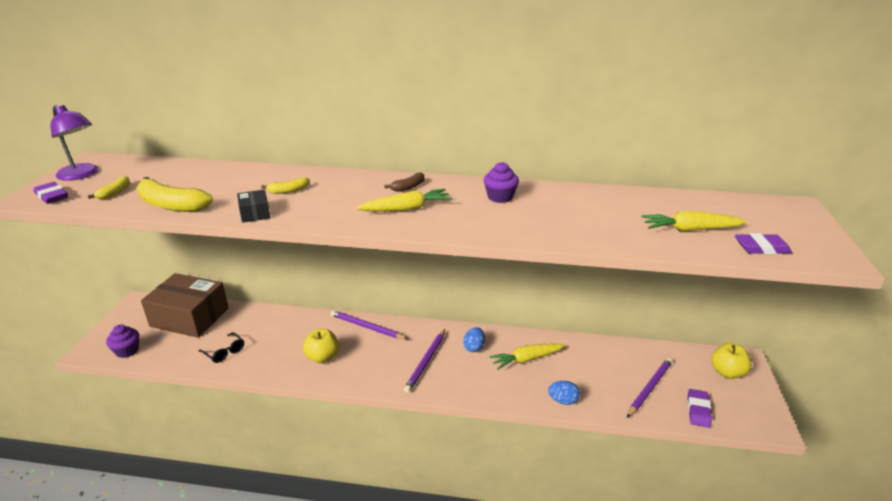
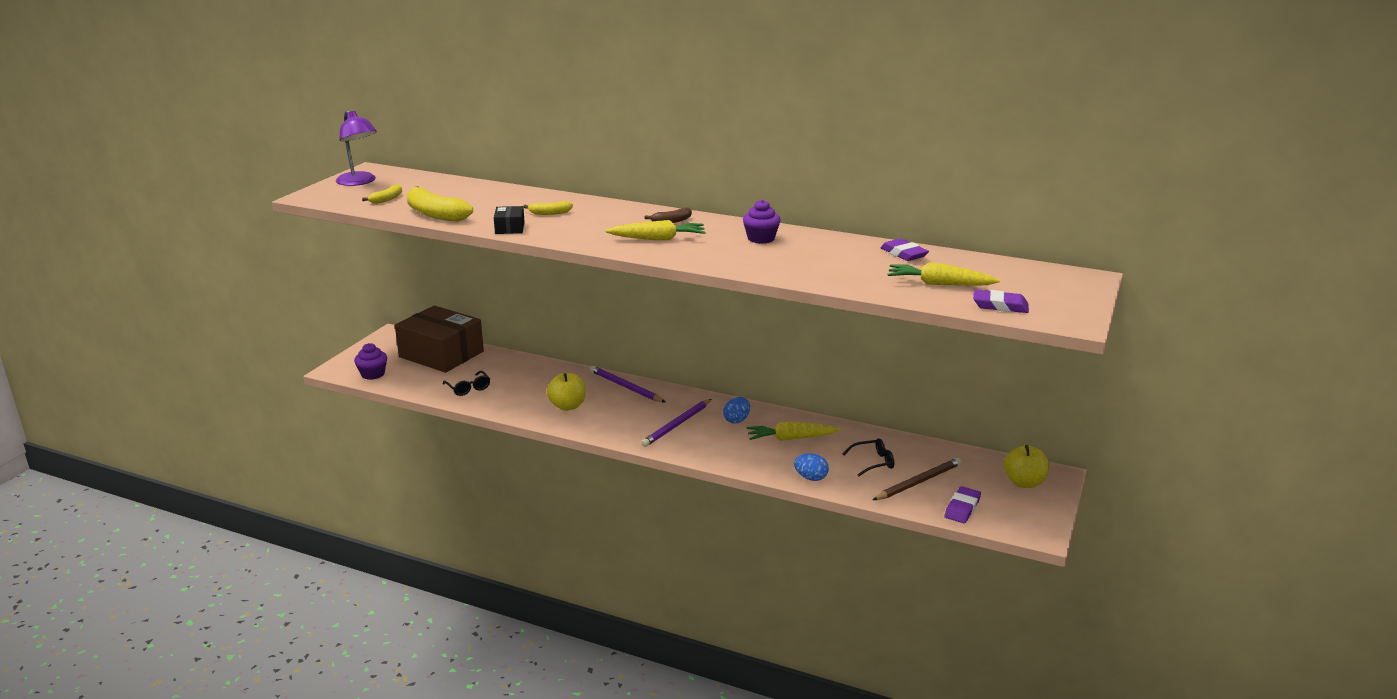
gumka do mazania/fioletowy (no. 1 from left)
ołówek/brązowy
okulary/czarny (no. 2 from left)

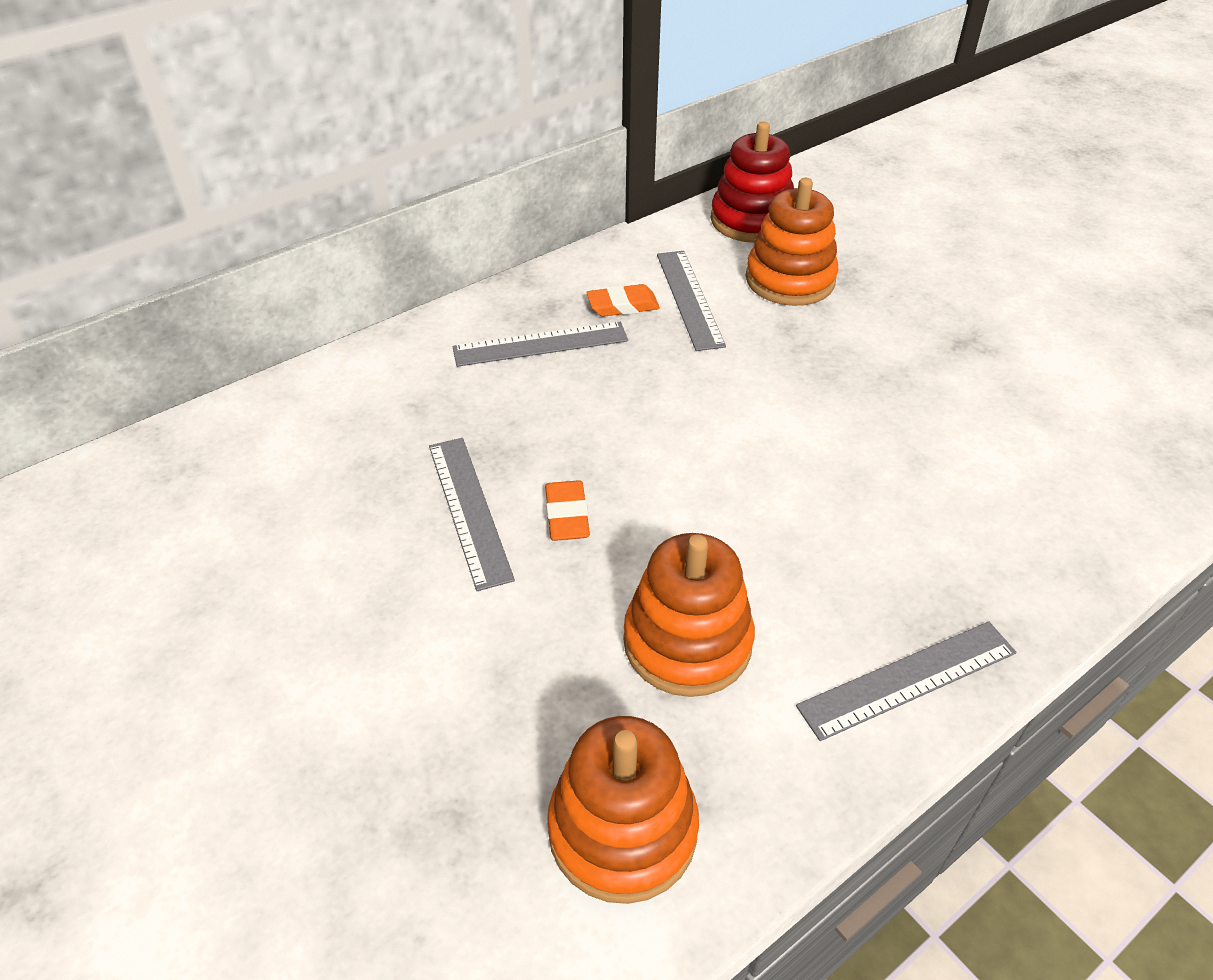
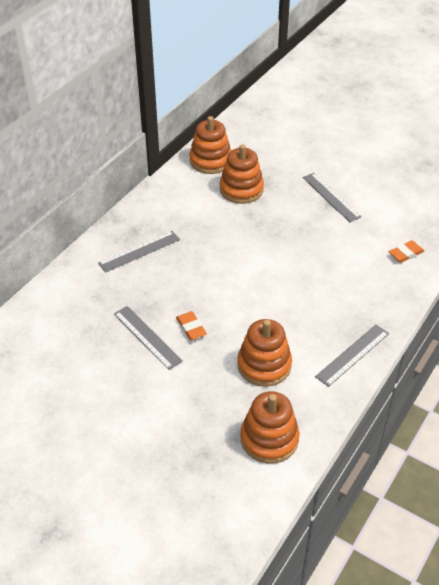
zabawka nakładanka/pomarańczowy (no. 1 from left)
linijka/szary (no. 3 from left)
gumka do mazania/pomarańczowy (no. 2 from left)

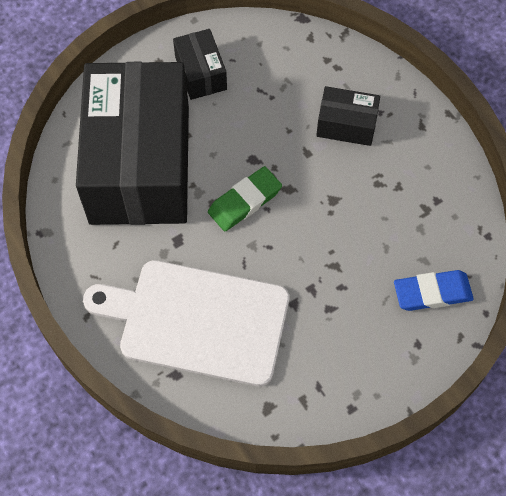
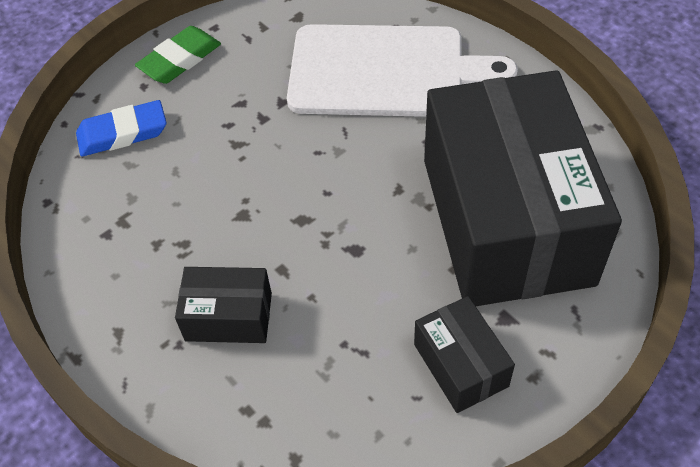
gumka do mazania/zielony

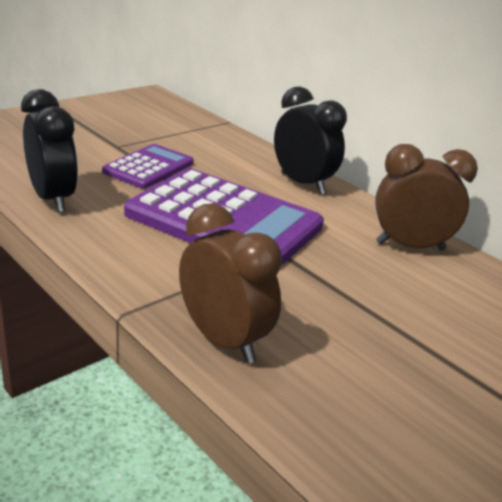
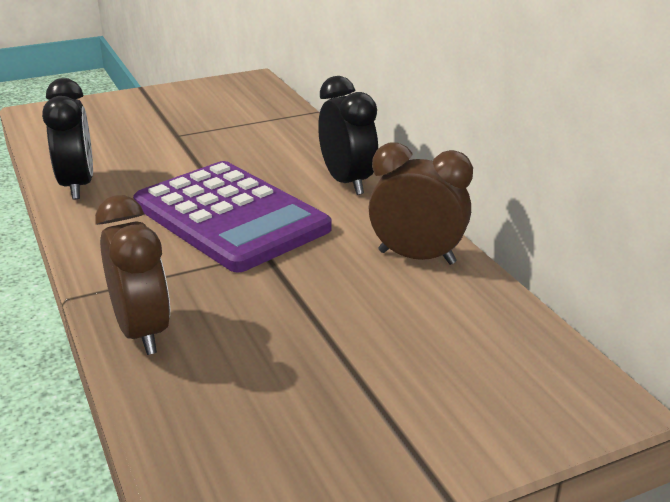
kalkulator/fioletowy (no. 1 from left in the first image)

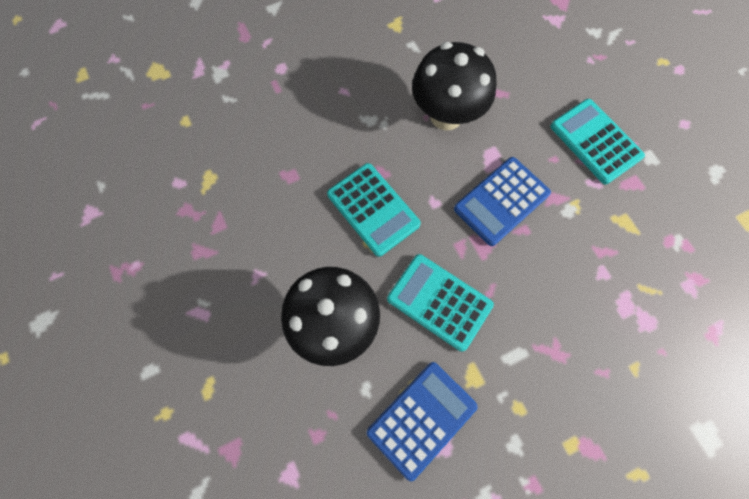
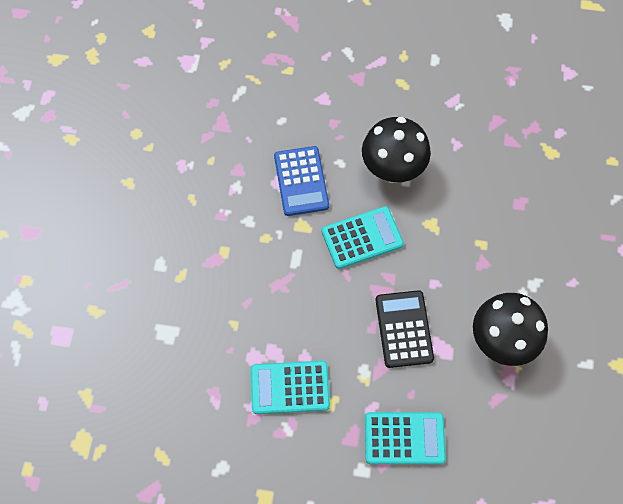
kalkulator/czarny
kalkulator/turkusowy (no. 1 from left)

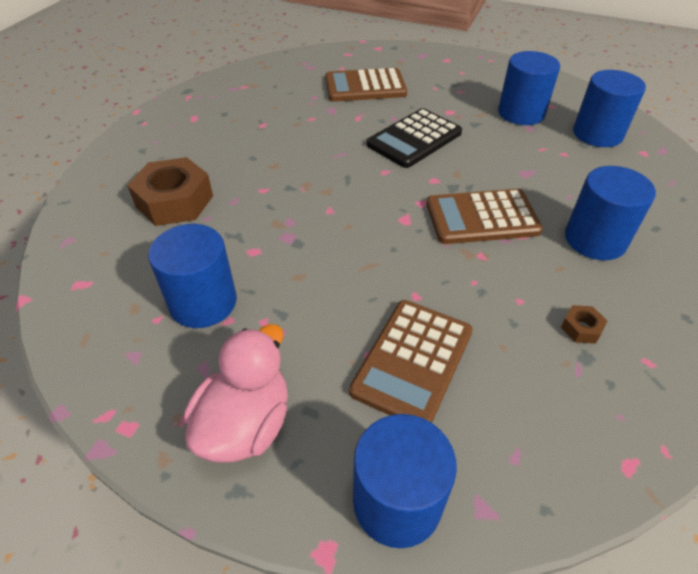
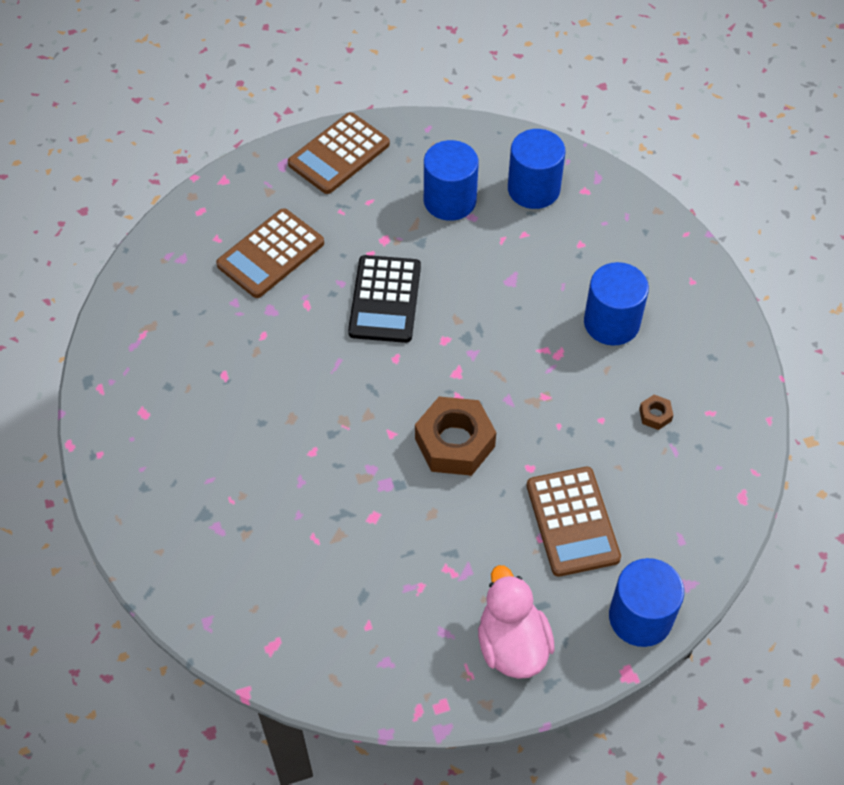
nakrętka/brązowy (no. 1 from left)
kalkulator/brązowy (no. 2 from left)
walec/niebieski (no. 1 from left in the first image)

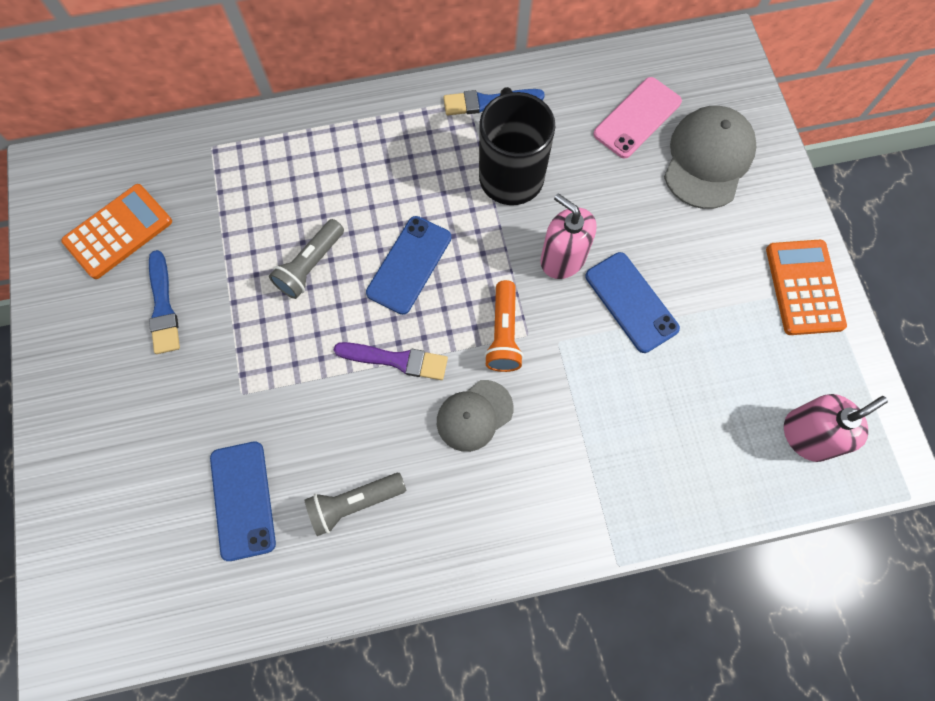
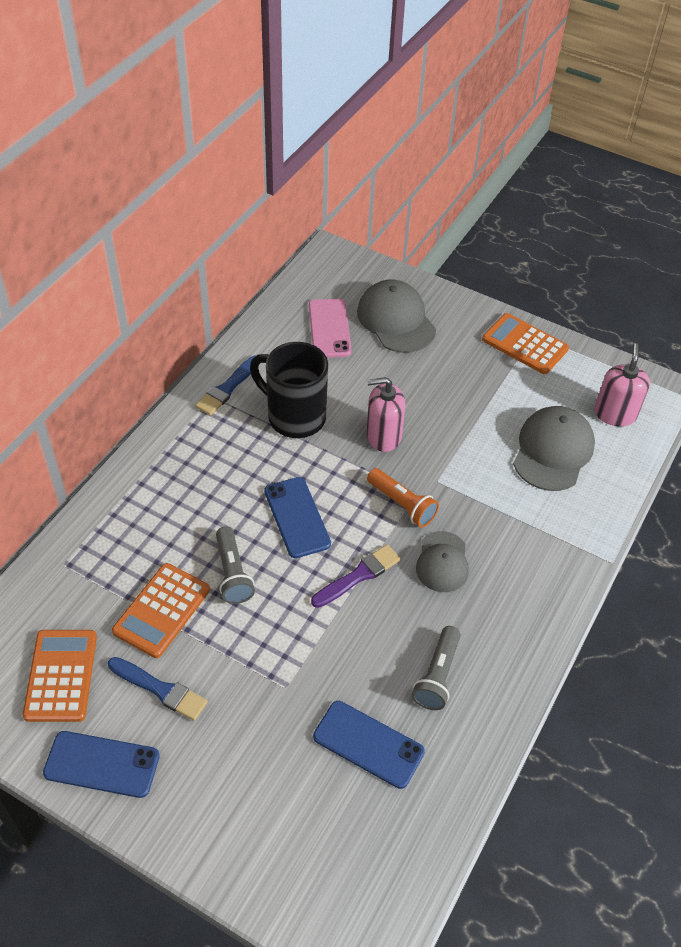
telefon/niebieski (no. 1 from left)
czapka/szary (no. 3 from left)
kalkulator/pomarańczowy (no. 2 from left)

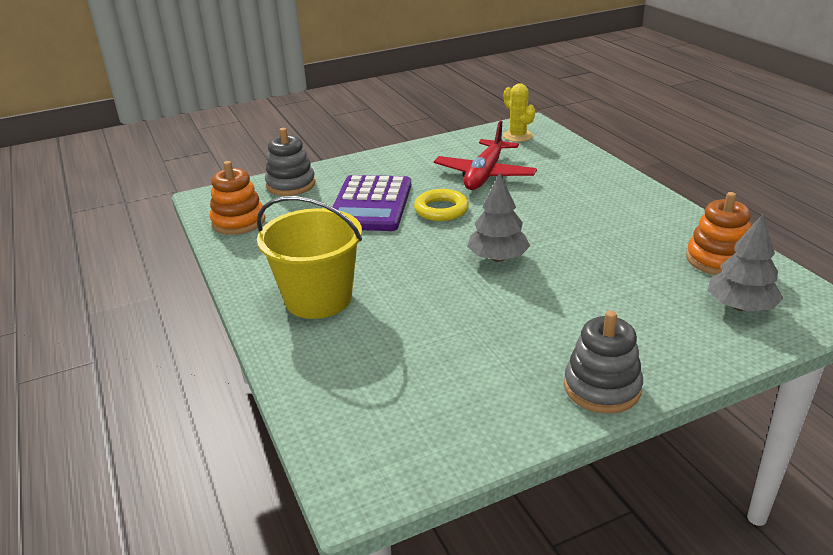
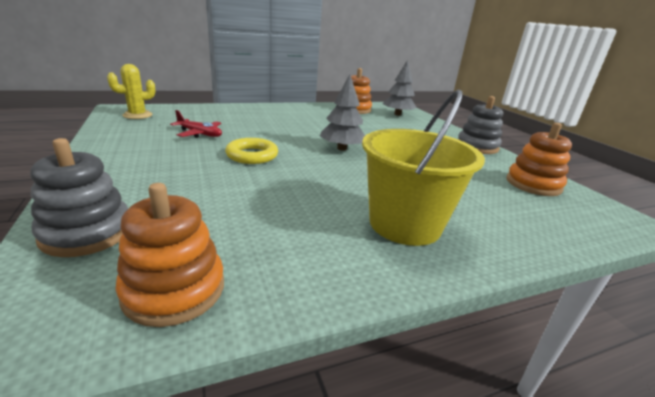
samolot/czerwony
kalkulator/fioletowy
zabawka nakładanka/pomarańczowy (no. 3 from left)

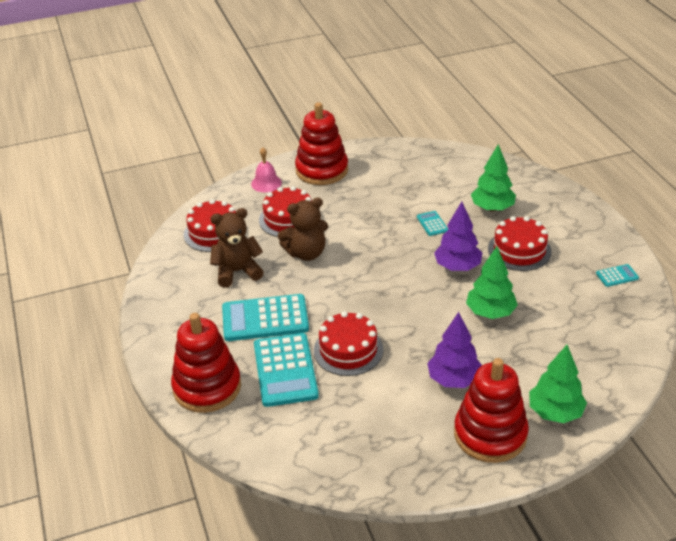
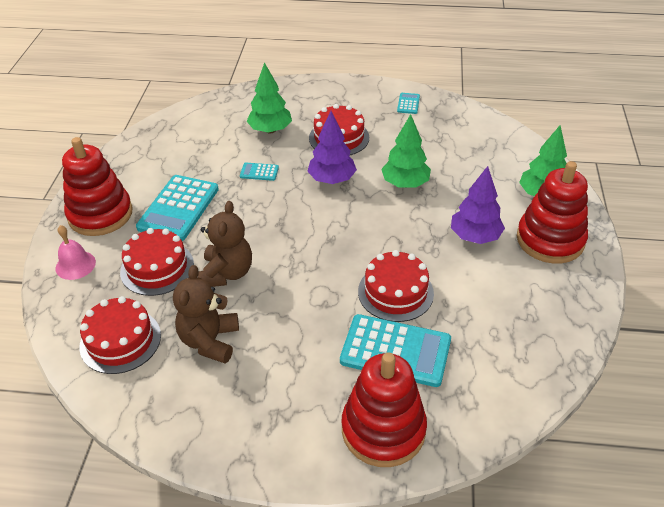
kalkulator/turkusowy (no. 1 from left)

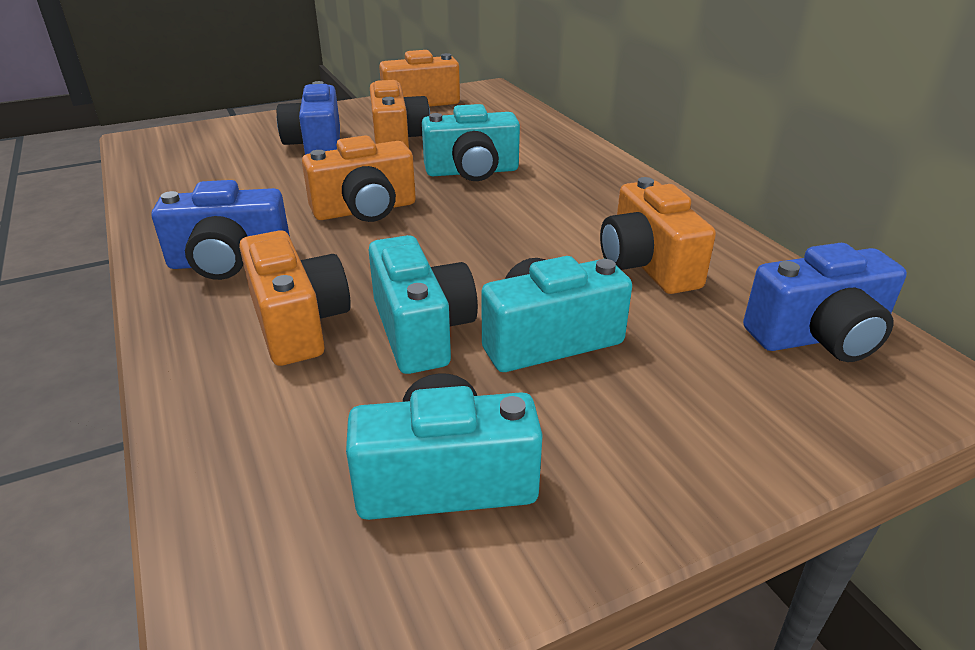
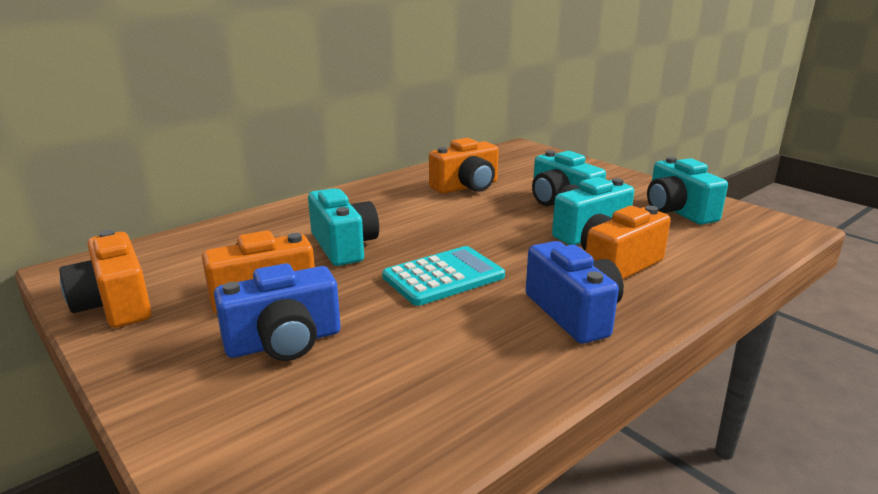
kalkulator/turkusowy
aparat fotograficzny/niebieski (no. 3 from left in the first image)

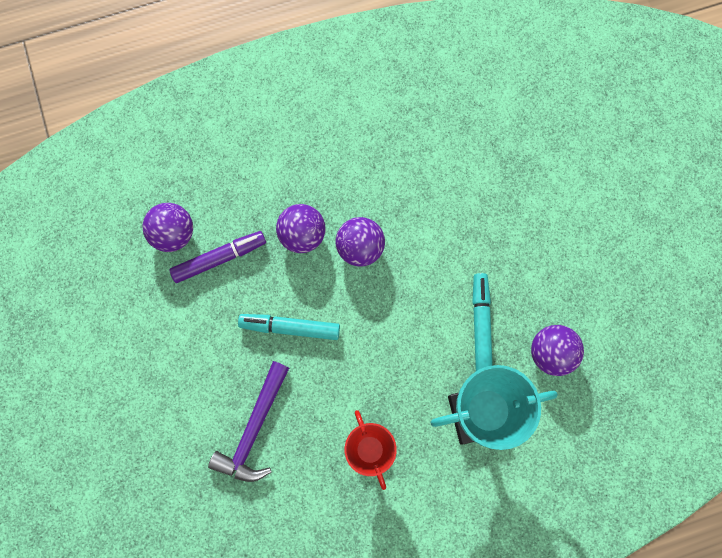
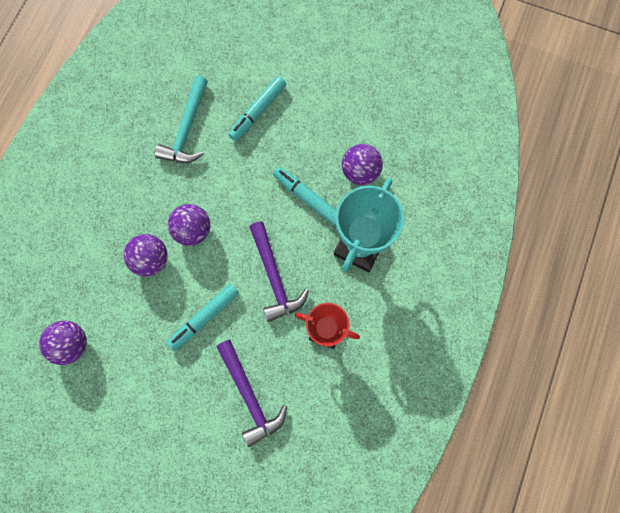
flamaster/fioletowy
młotek/turkusowy
flamaster/turkusowy (no. 2 from left)
młotek/fioletowy (no. 2 from left)

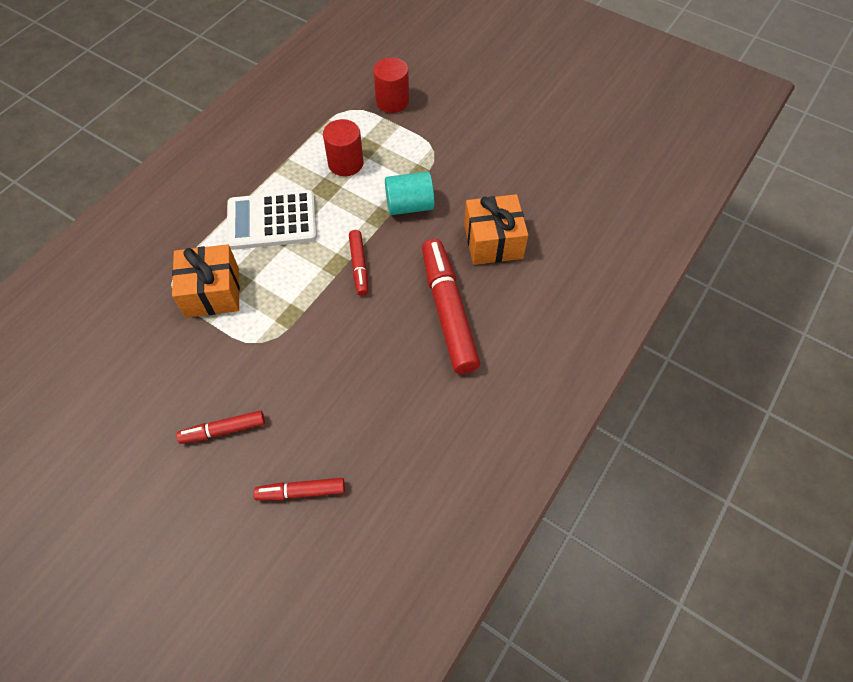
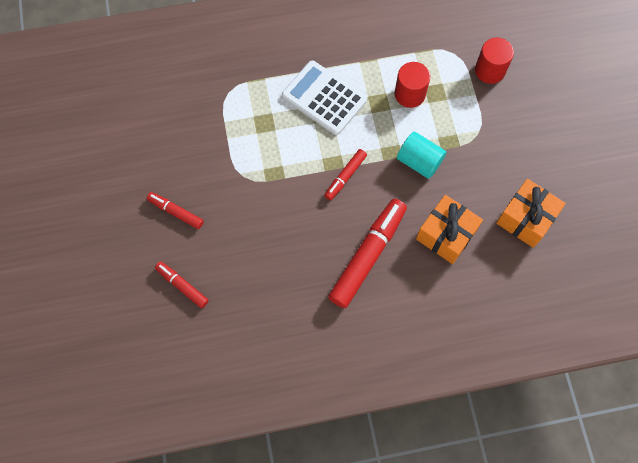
prezent/pomarańczowy (no. 2 from left)

